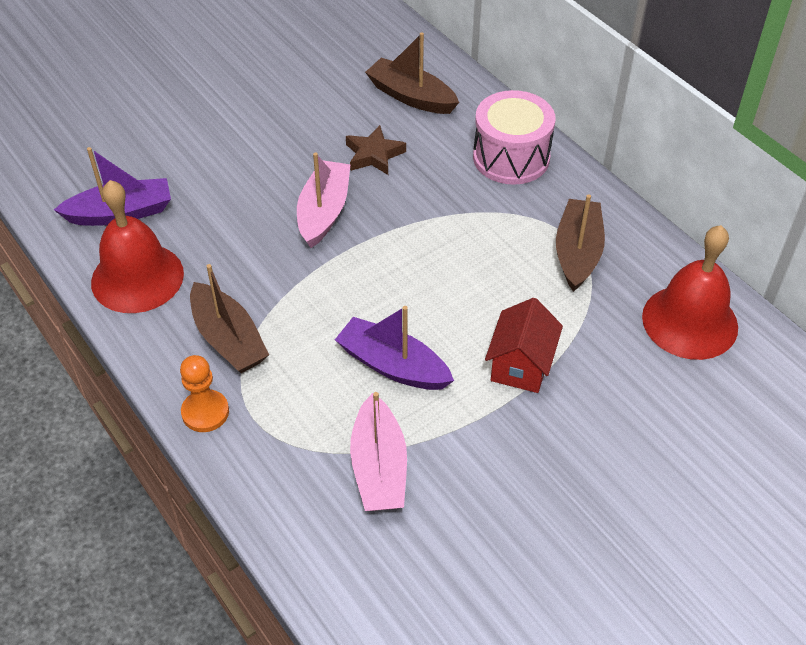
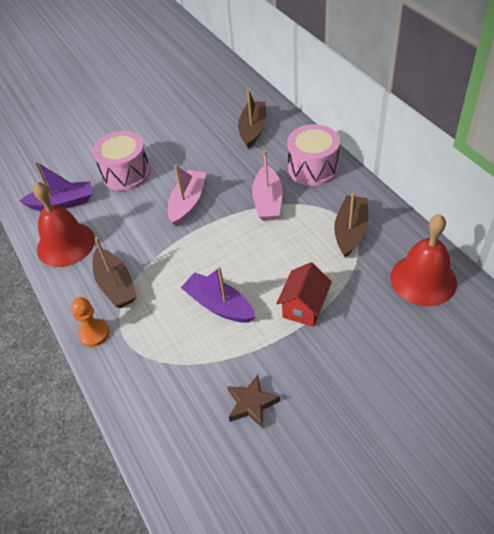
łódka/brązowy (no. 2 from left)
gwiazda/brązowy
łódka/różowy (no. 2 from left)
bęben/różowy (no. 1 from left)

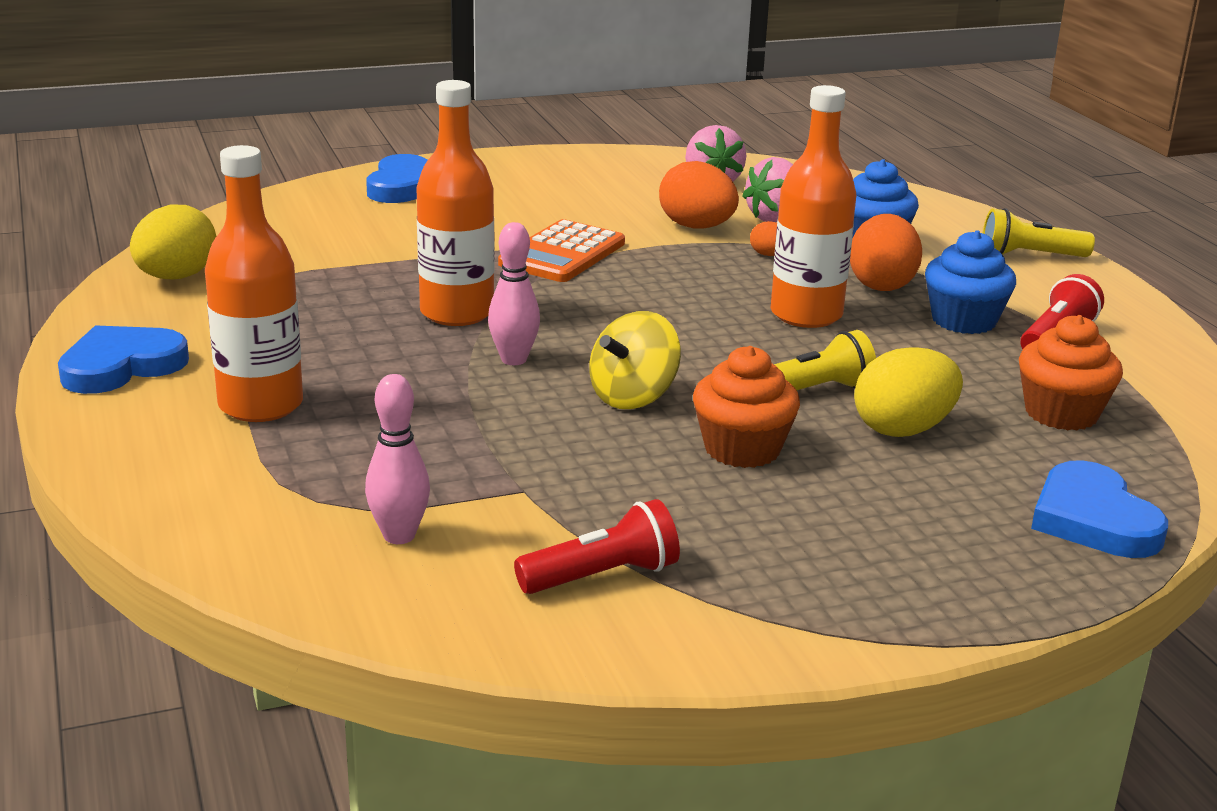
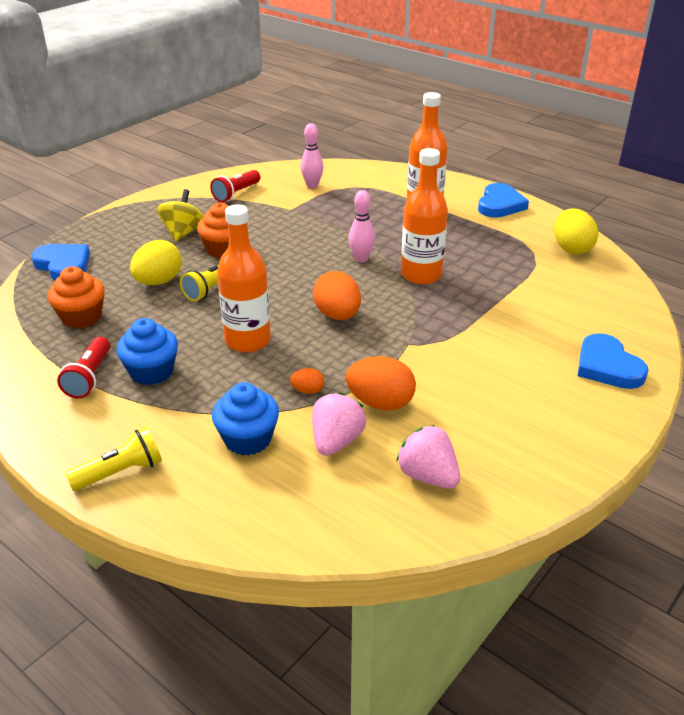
jajko/pomarańczowy (no. 2 from left)
kalkulator/pomarańczowy
bączek/żółty

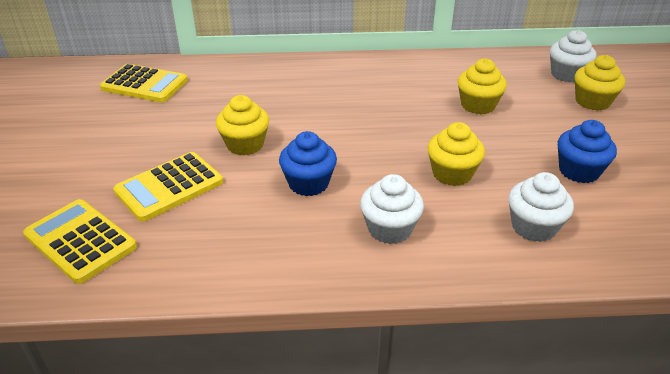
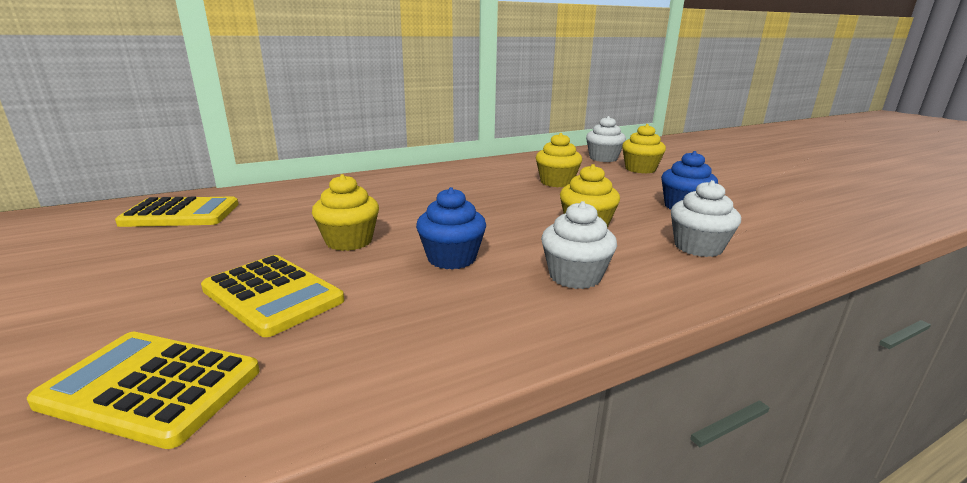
kalkulator/żółty (no. 3 from left)

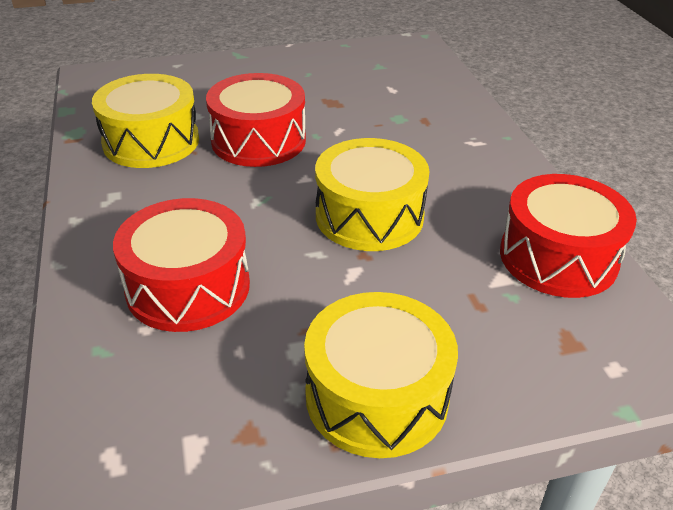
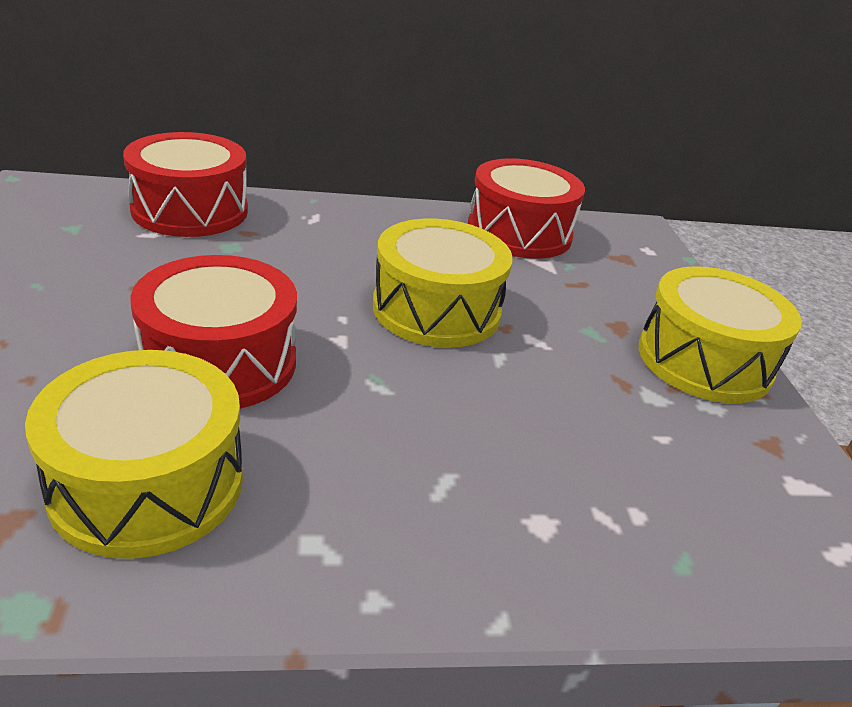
bęben/czerwony (no. 1 from left)

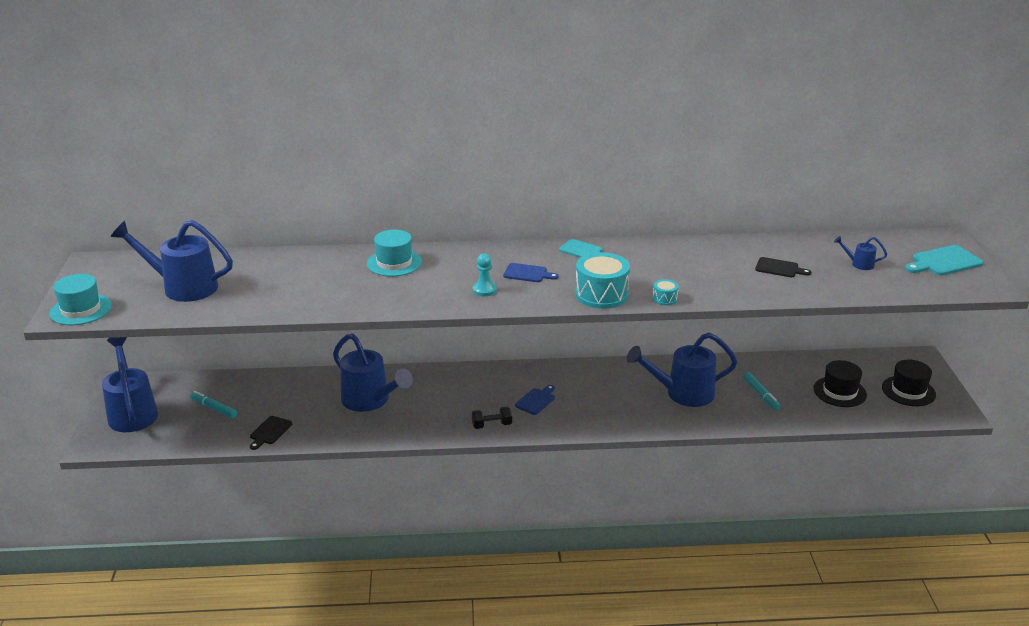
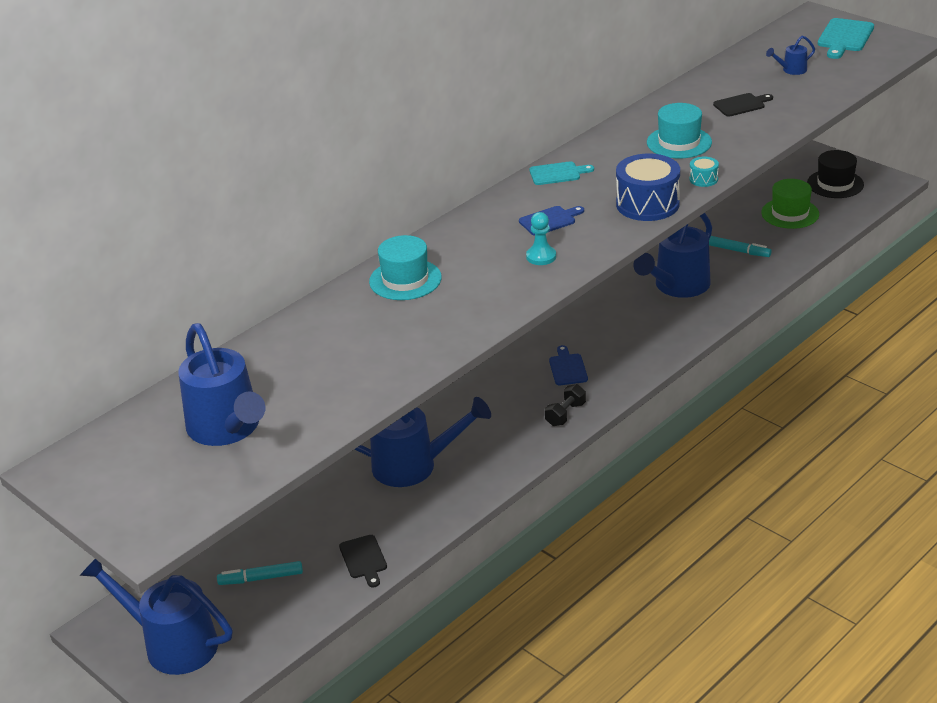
konewka/niebieski (no. 2 from left)
bęben/niebieski
kapelusz/turkusowy (no. 2 from left)
kapelusz/zielony

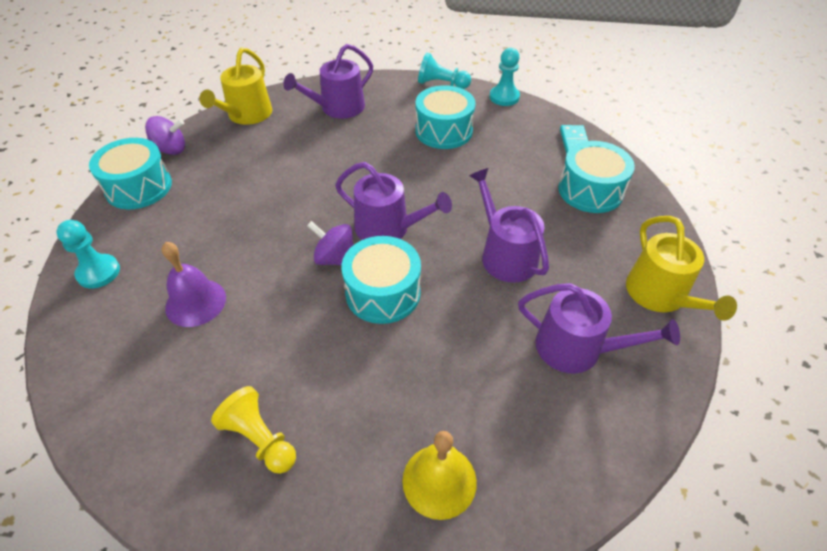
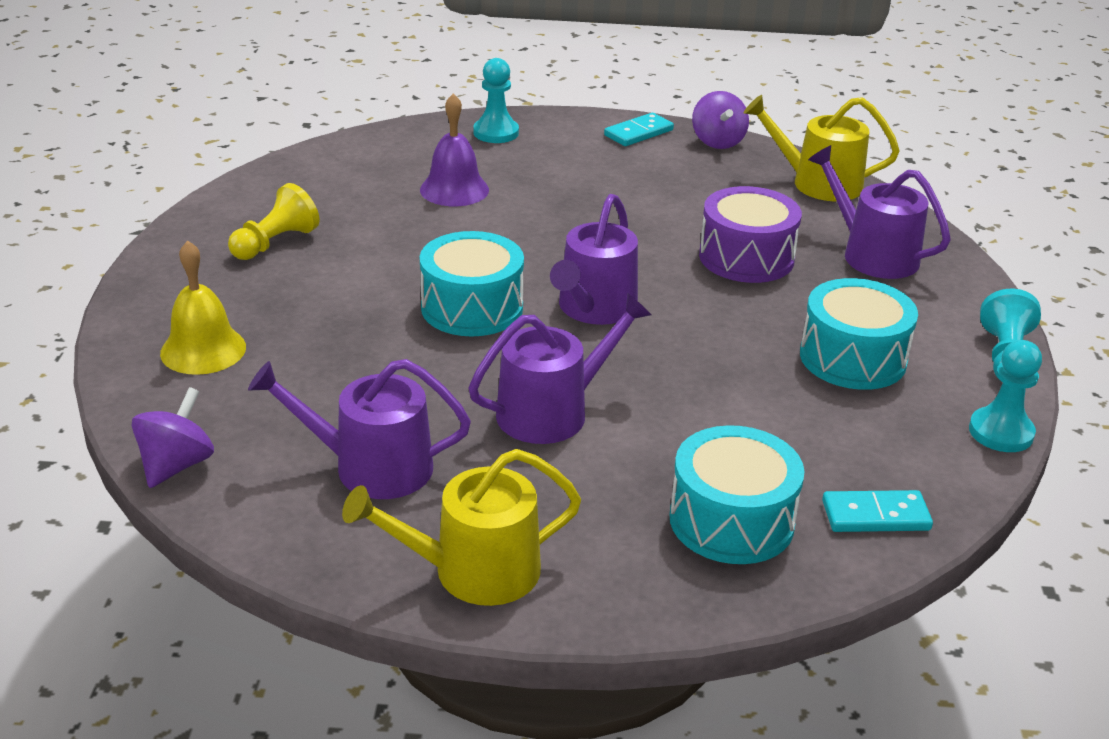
kostka domina/turkusowy (no. 1 from left)
bączek/fioletowy (no. 1 from left)
konewka/fioletowy (no. 1 from left)
bęben/fioletowy

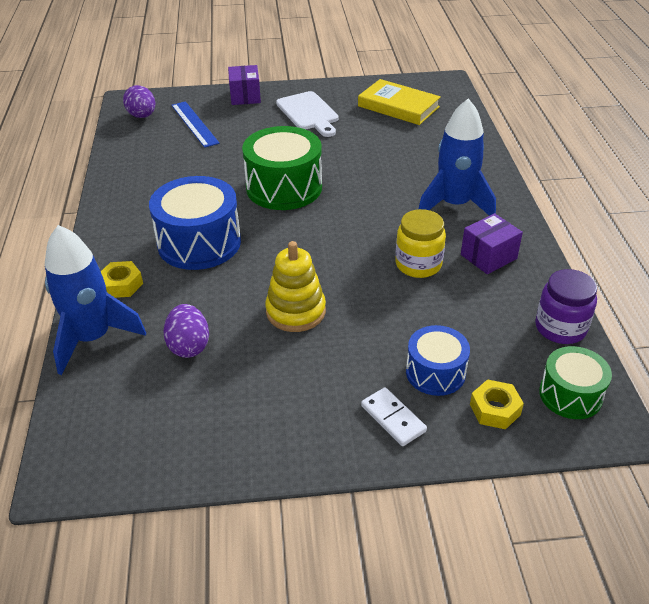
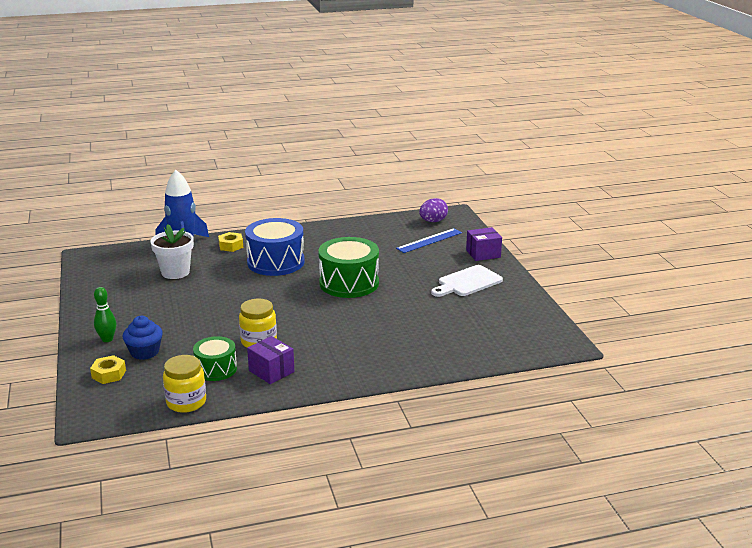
książka/żółty
rakieta/niebieski (no. 2 from left in the first image)
zabawka nakładanka/żółty
słoik/żółty (no. 1 from left)
doniczka/biały
muffinka/niebieski
bęben/zielony (no. 1 from left)
kręgiel/zielony

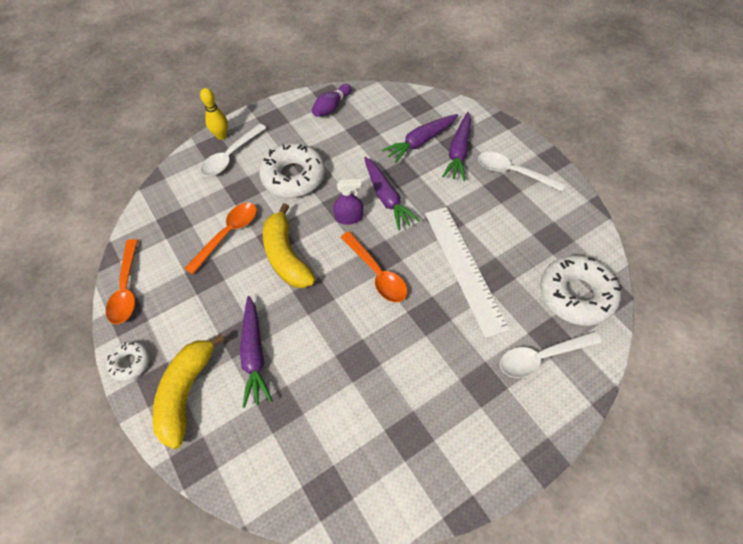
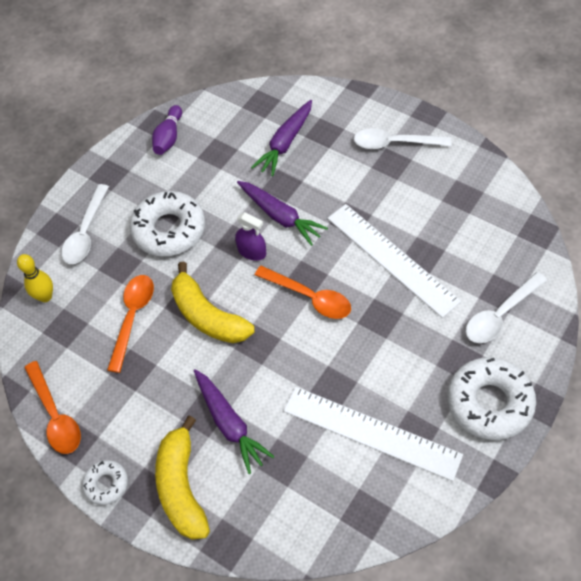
kręgiel/żółty
marchewka/fioletowy (no. 4 from left in the first image)
spryskiwacz/fioletowy
donut/biały (no. 3 from left)
linijka/biały (no. 1 from left)

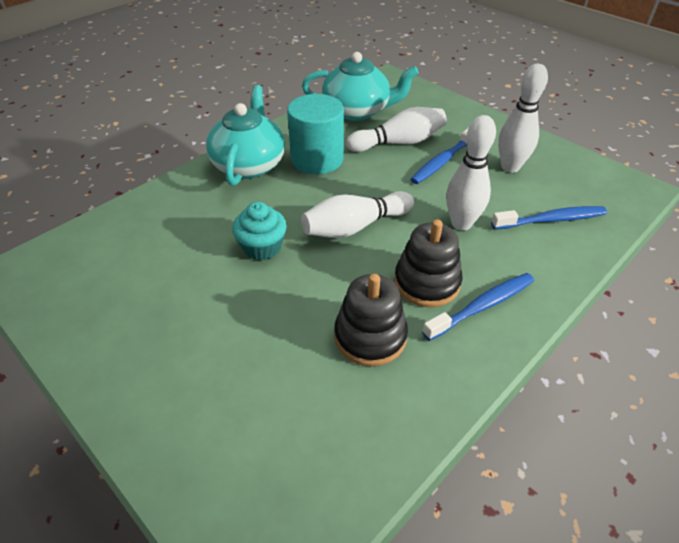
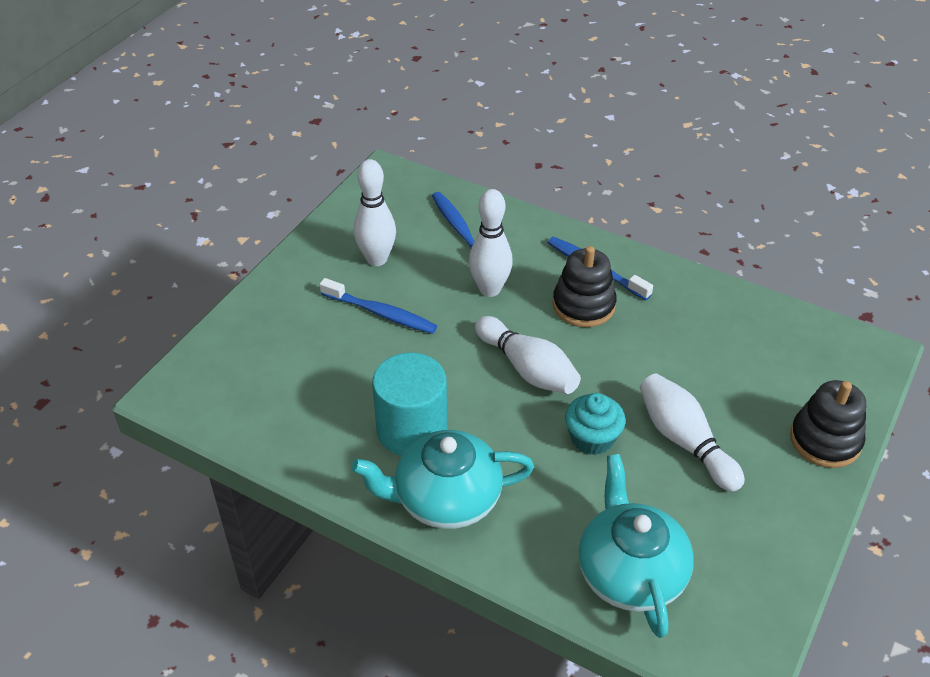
imbryk/turkusowy (no. 2 from left)
kręgiel/biały (no. 4 from left)
zabawka nakładanka/czarny (no. 2 from left)

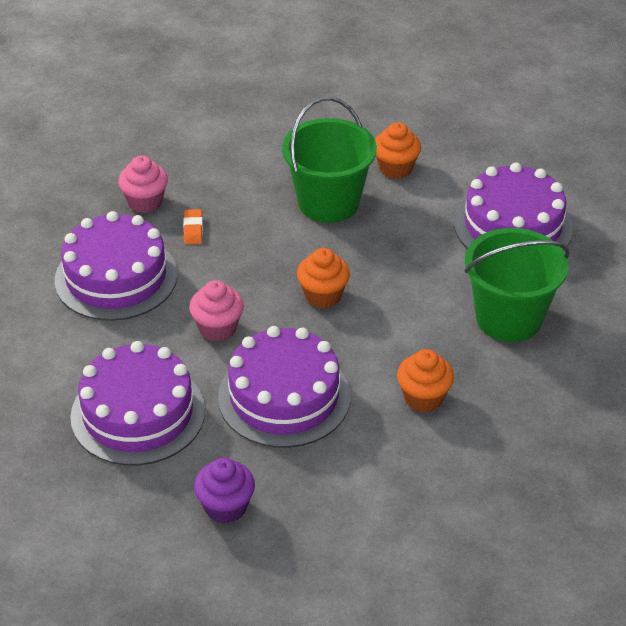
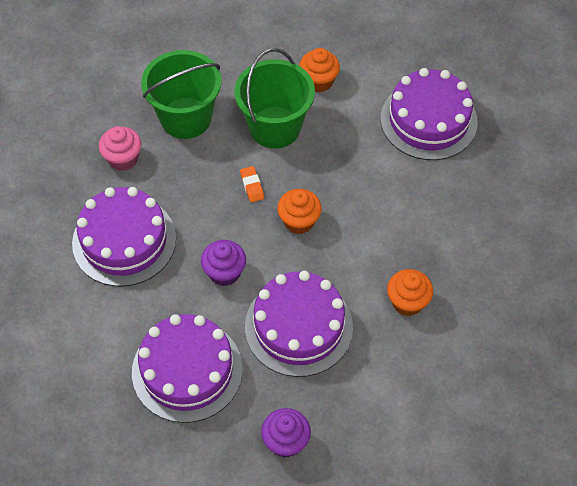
gumka do mazania/pomarańczowy
wiadro/zielony (no. 1 from left)
muffinka/fioletowy (no. 1 from left)

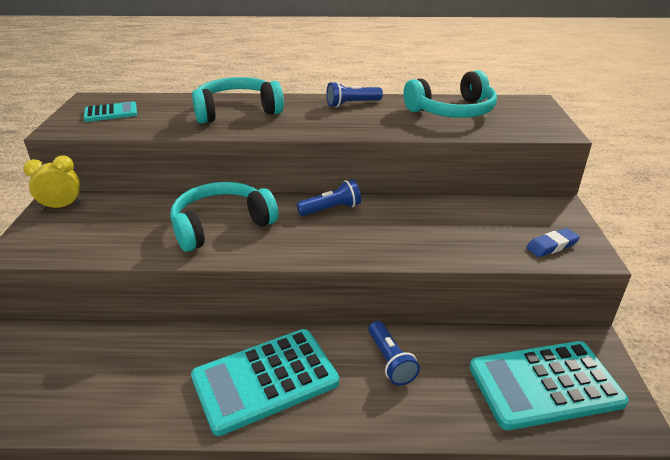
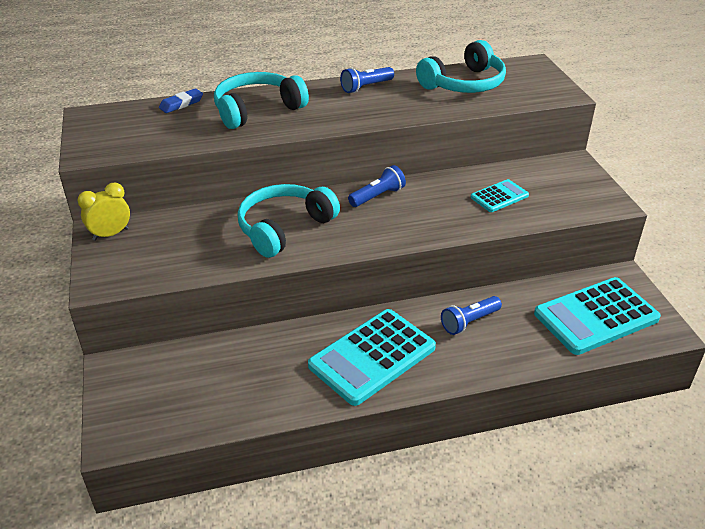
kalkulator/turkusowy (no. 2 from left)
gumka do mazania/niebieski
latarka/niebieski (no. 3 from left)

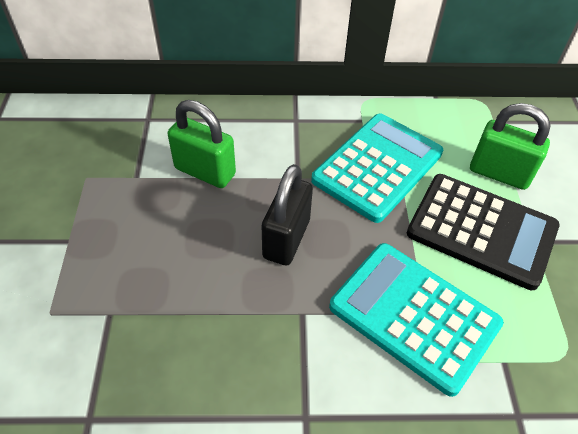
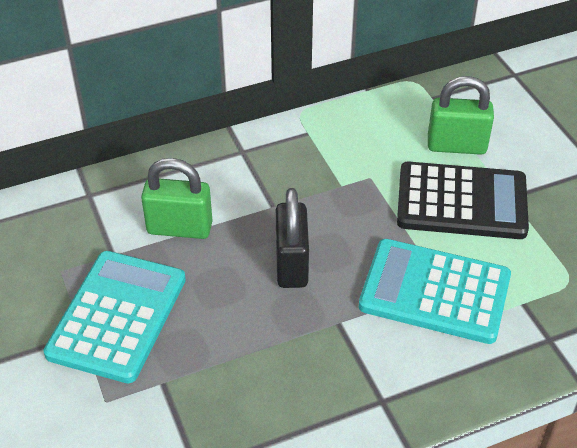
kalkulator/turkusowy (no. 1 from left)

